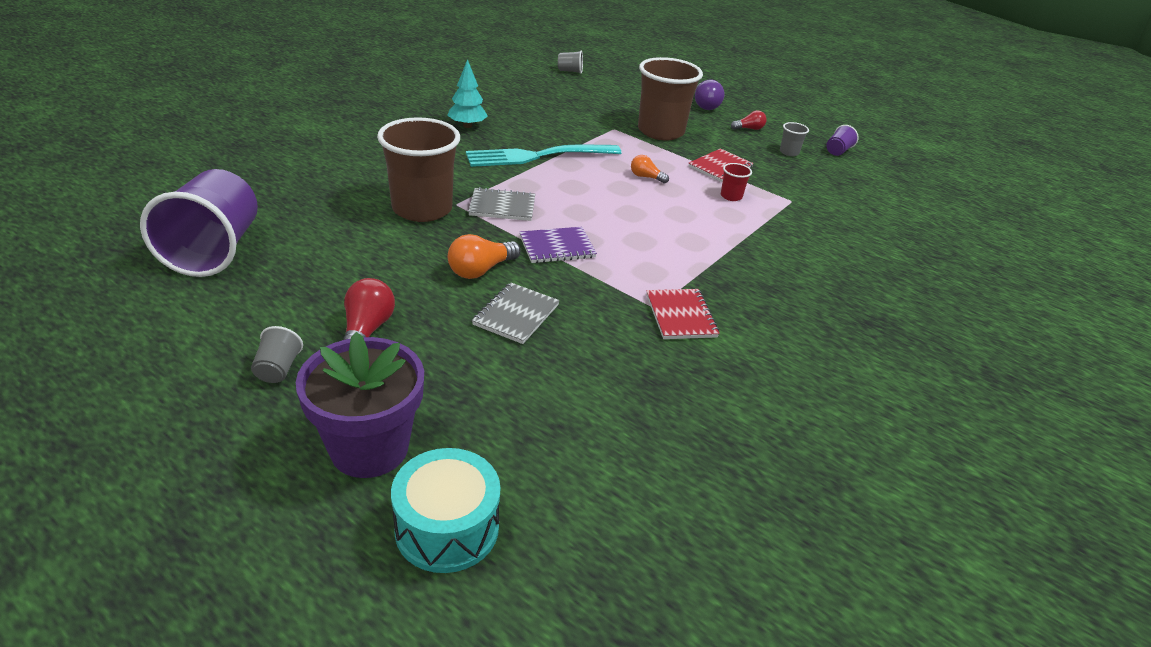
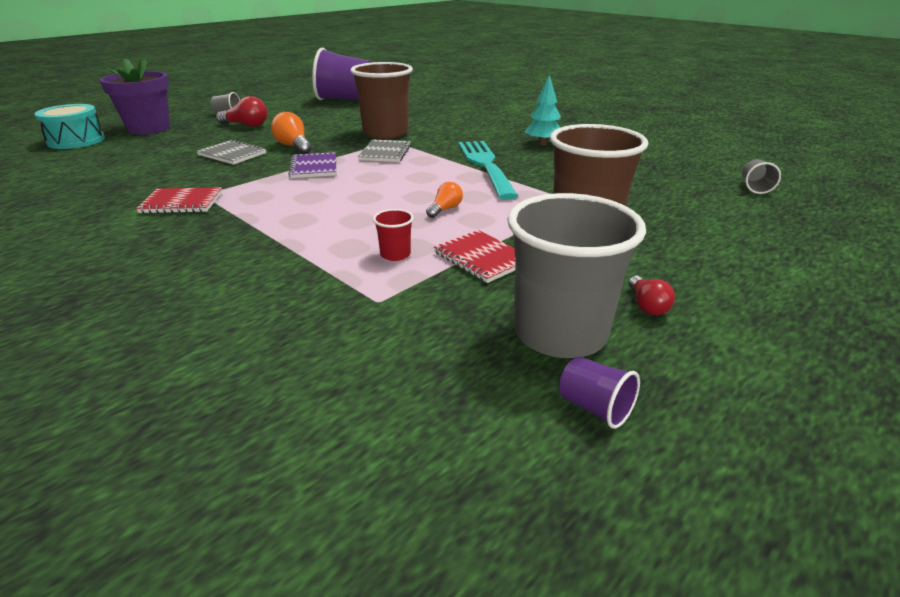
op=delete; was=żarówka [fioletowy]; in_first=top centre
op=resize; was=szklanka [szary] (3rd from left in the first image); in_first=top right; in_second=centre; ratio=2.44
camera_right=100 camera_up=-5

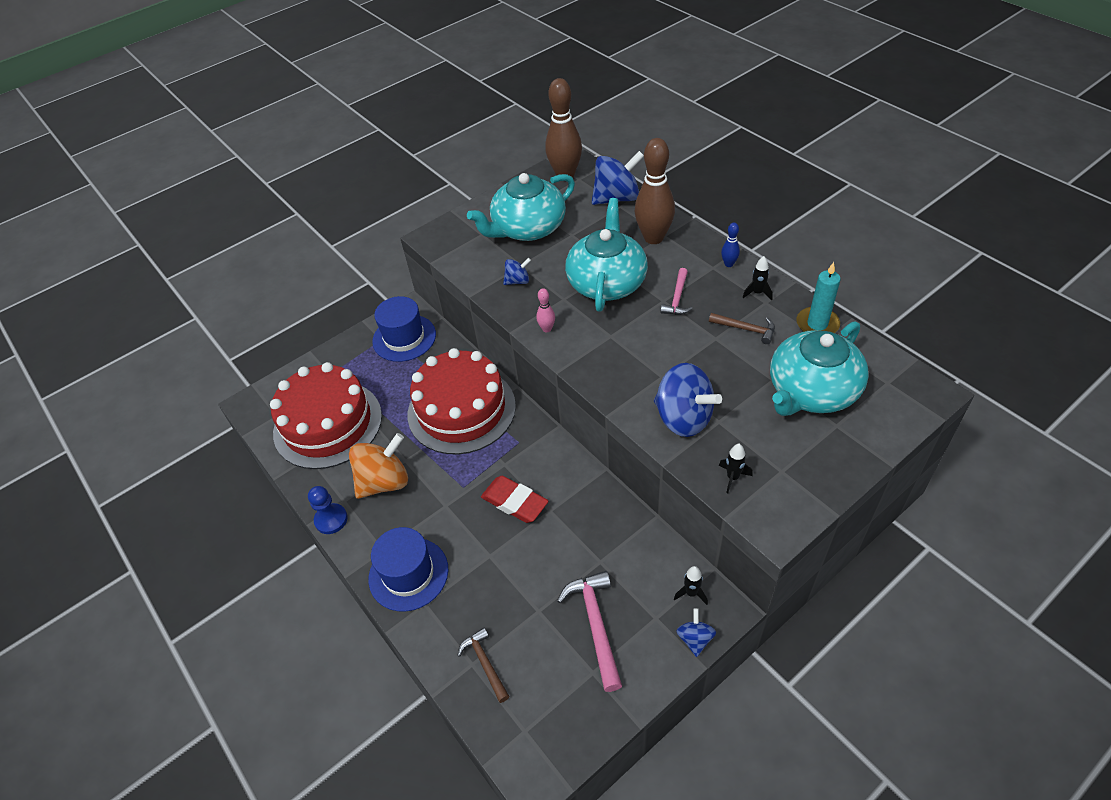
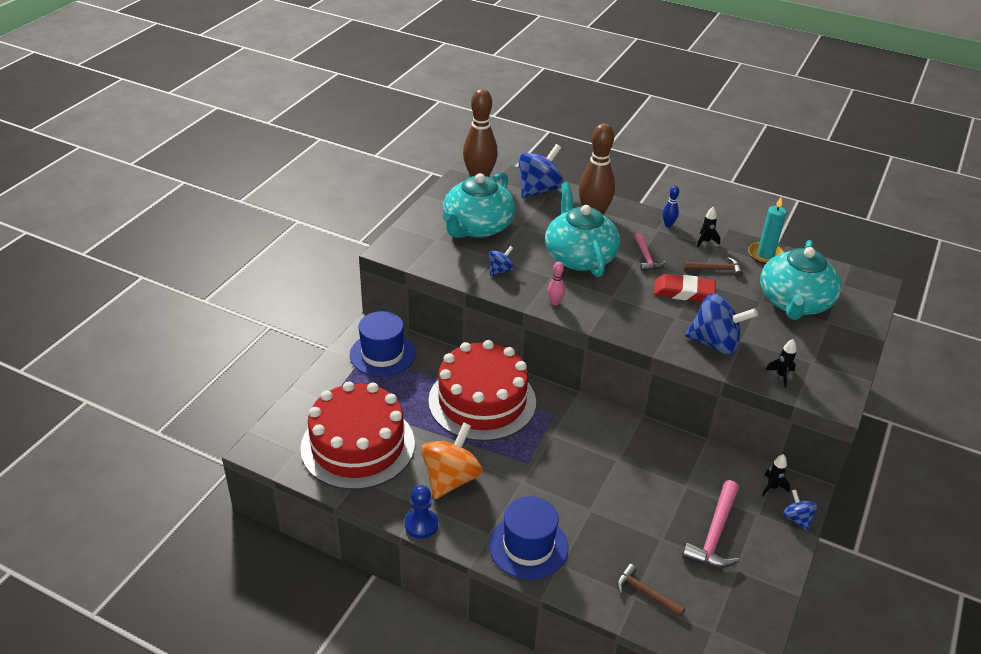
op=move; was=gumka do mazania [czerwony]; in_first=centre; in_second=middle right
op=rotate; was=młotek [różowy] (1st from left in the first image); in_first=bottom centre; in_second=bottom right; clockwise=-120
camera_right=-30 camera_up=-10

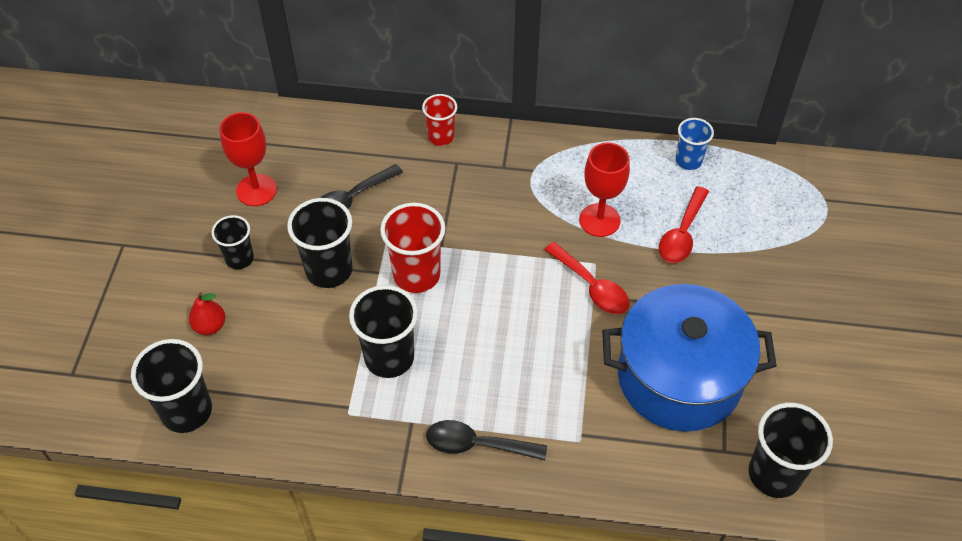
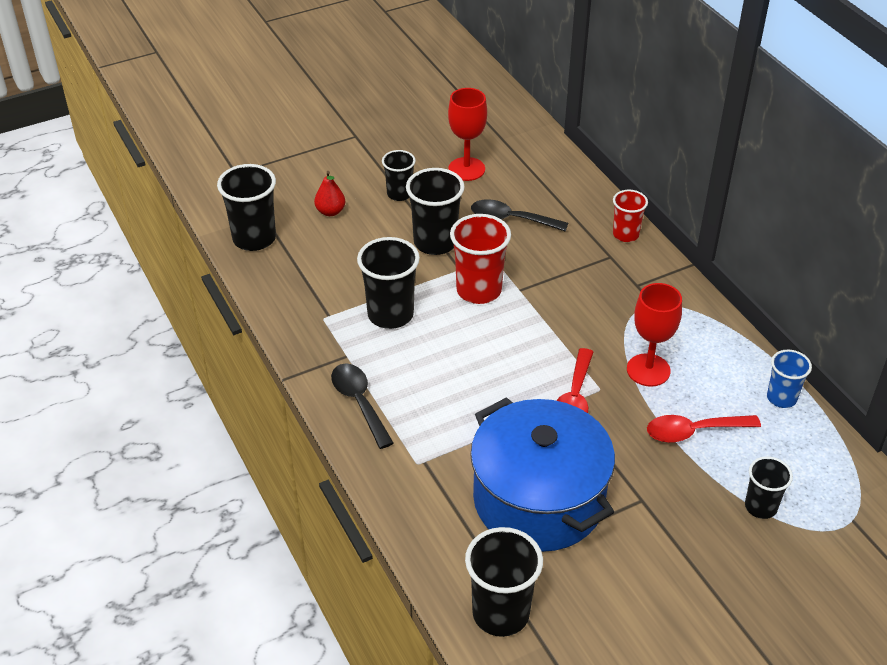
op=insert; now=szklanka [czarny] (6th from left); in_second=bottom right
camera_right=55 camera_up=-10

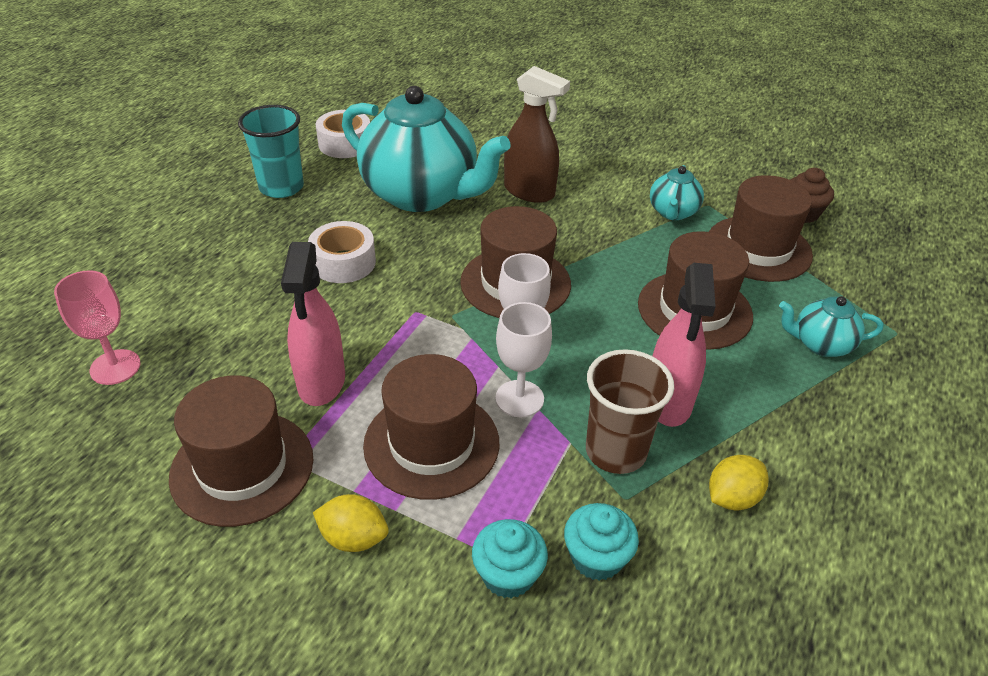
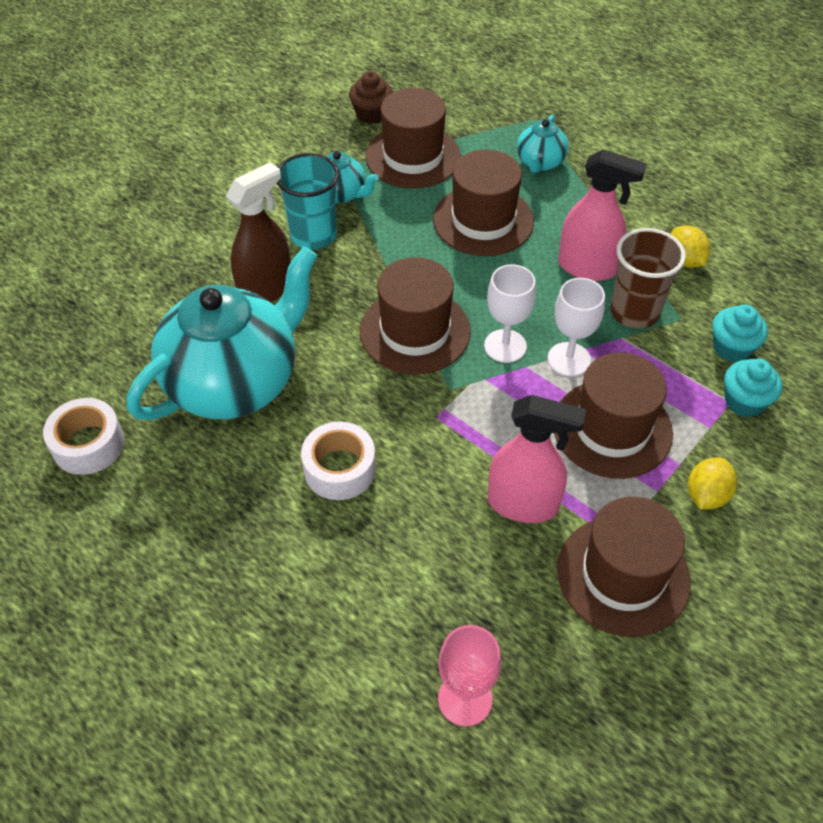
op=move; was=szklanka [turkusowy]; in_first=top left; in_second=top centre
camera_right=-75 camera_up=10

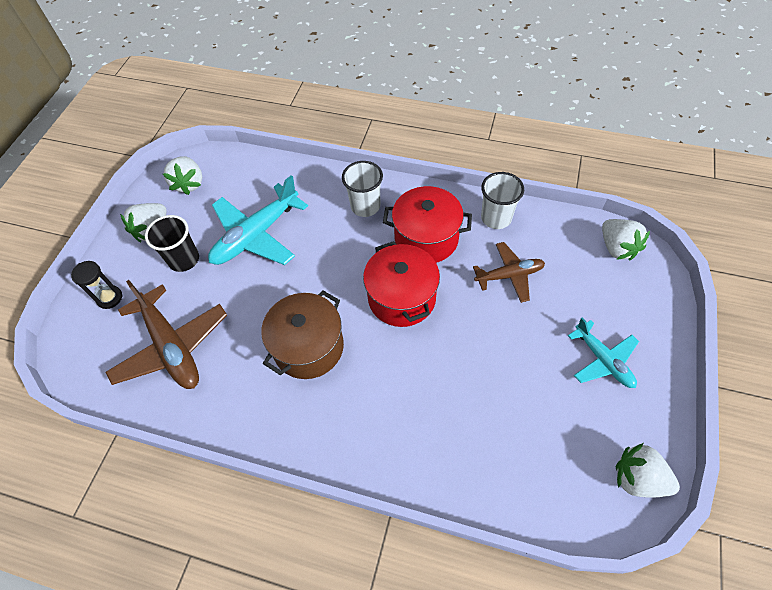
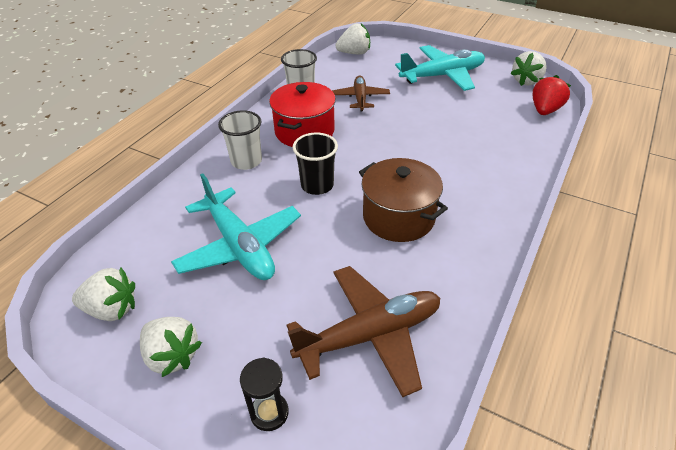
op=move; was=szklanka [czarny]; in_first=middle left; in_second=centre
op=delete; was=garnek [czerwony] (1st from left); in_first=centre
op=resize; was=samolot [turkusowy] (2nd from left); in_first=middle right; in_second=top centre; ratio=1.65
op=insert; now=truskawka [czerwony]; in_second=top right
camera_right=-80 camera_up=-15

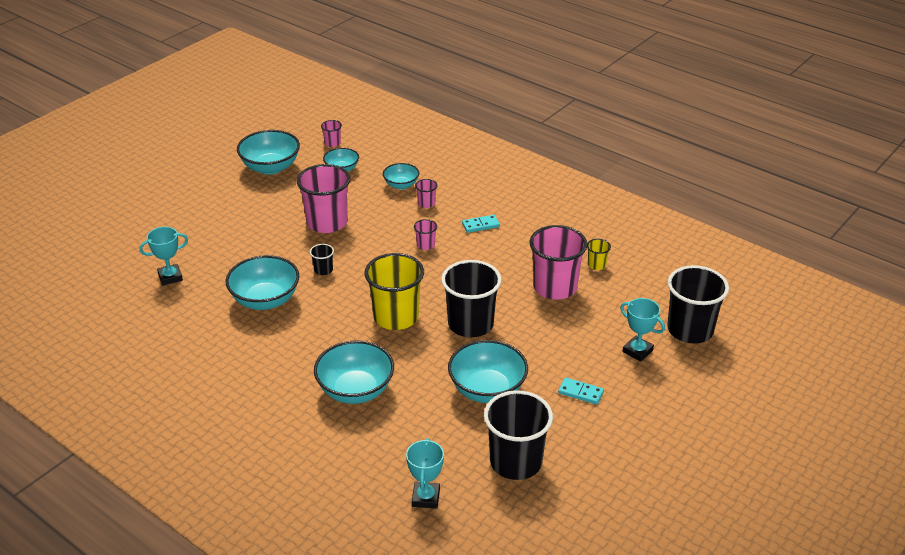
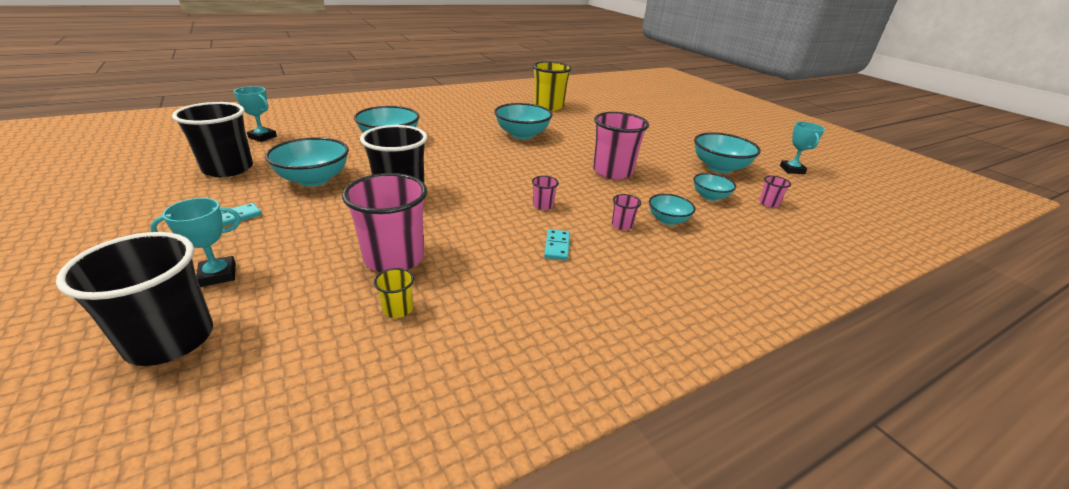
op=move; was=puchar [turkusowy] (1st from left in the first image); now=puchar [turkusowy] (3rd from left); in_first=middle left; in_second=top right
op=delete; was=szklanka [czarny] (1st from left); in_first=centre
op=move; was=szklanka [żółty] (1st from left in the first image); now=szklanka [żółty] (2nd from left); in_first=centre; in_second=top centre
camera_right=110 camera_up=-5

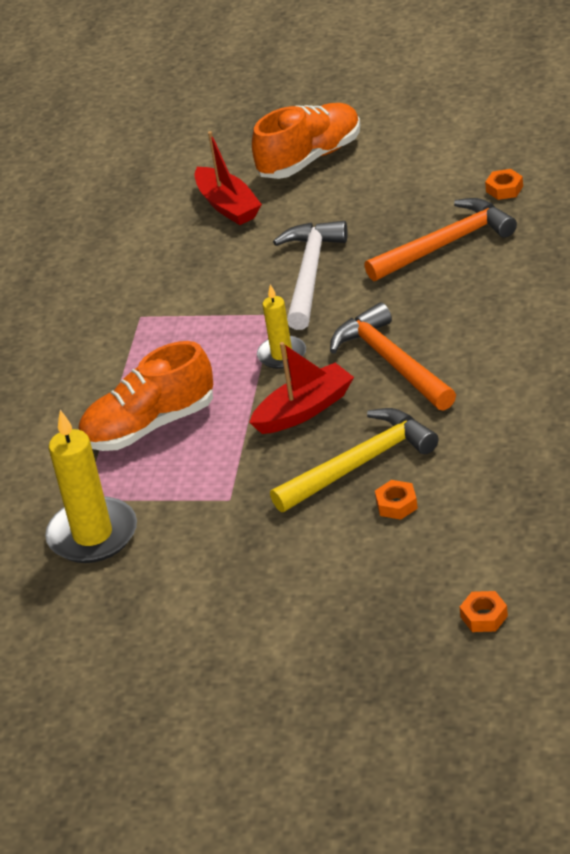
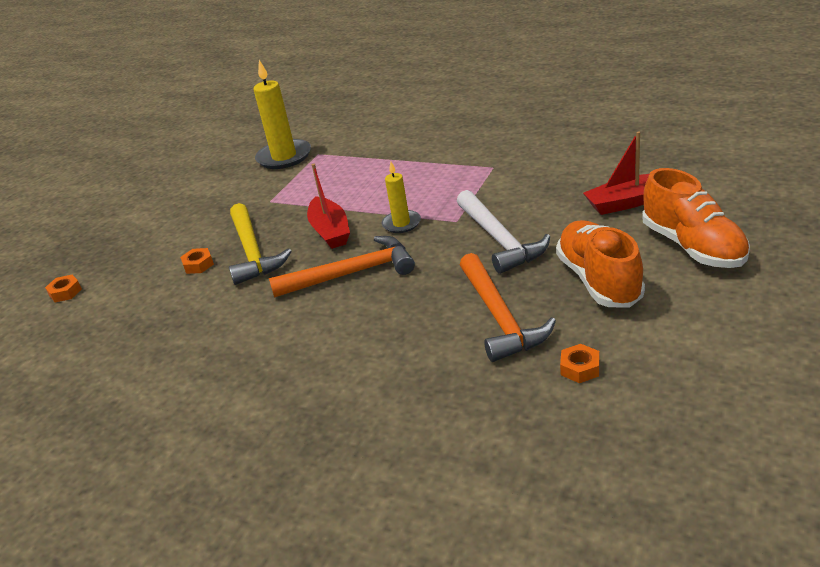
op=move; was=but [pomarańczowy] (1st from left); in_first=middle left; in_second=middle right
op=rotate; was=młotek [biały]; in_first=top centre; in_second=centre; clockwise=45
camera_right=105 camera_up=-5

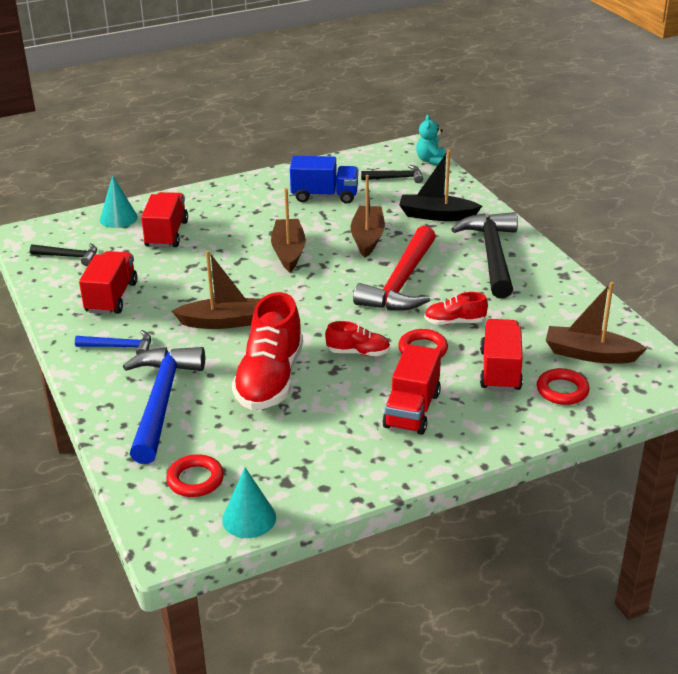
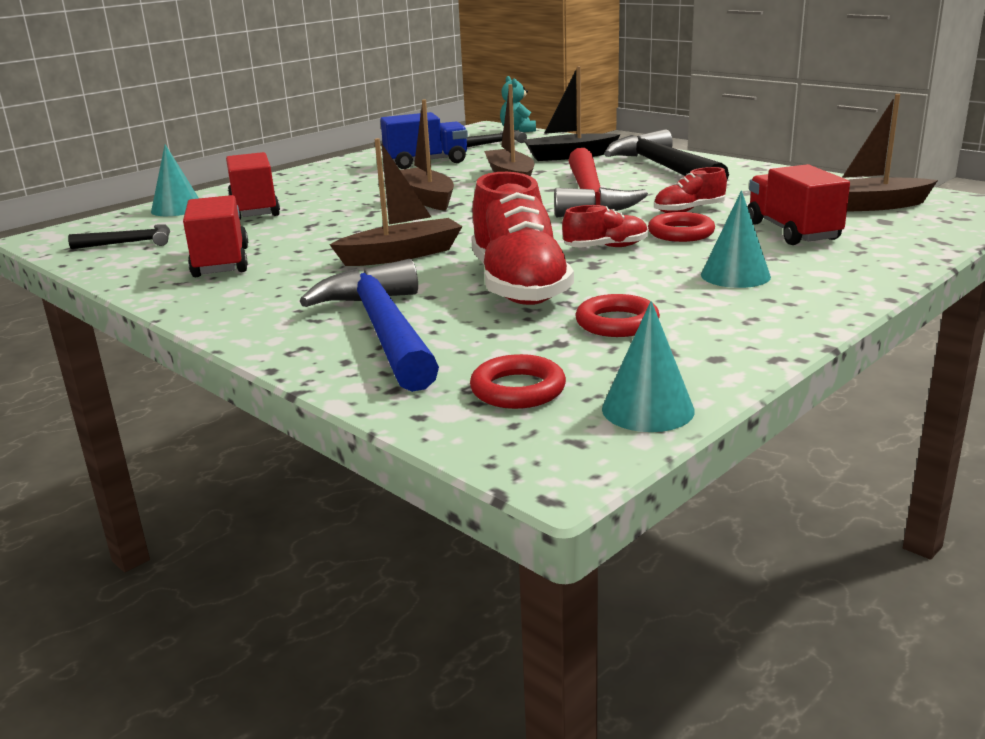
op=delete; was=młotek [niebieski] (1st from left); in_first=middle left
op=replace; was=ciężarówka [czerwony] (3rd from left); now=stożek [turkusowy] (3rd from left); in_first=centre; in_second=top right
op=move; was=pierścień [czerwony] (3rd from left in the first image); now=pierścień [czerwony] (2nd from left); in_first=middle right; in_second=centre
camera_right=-20 camera_up=-10

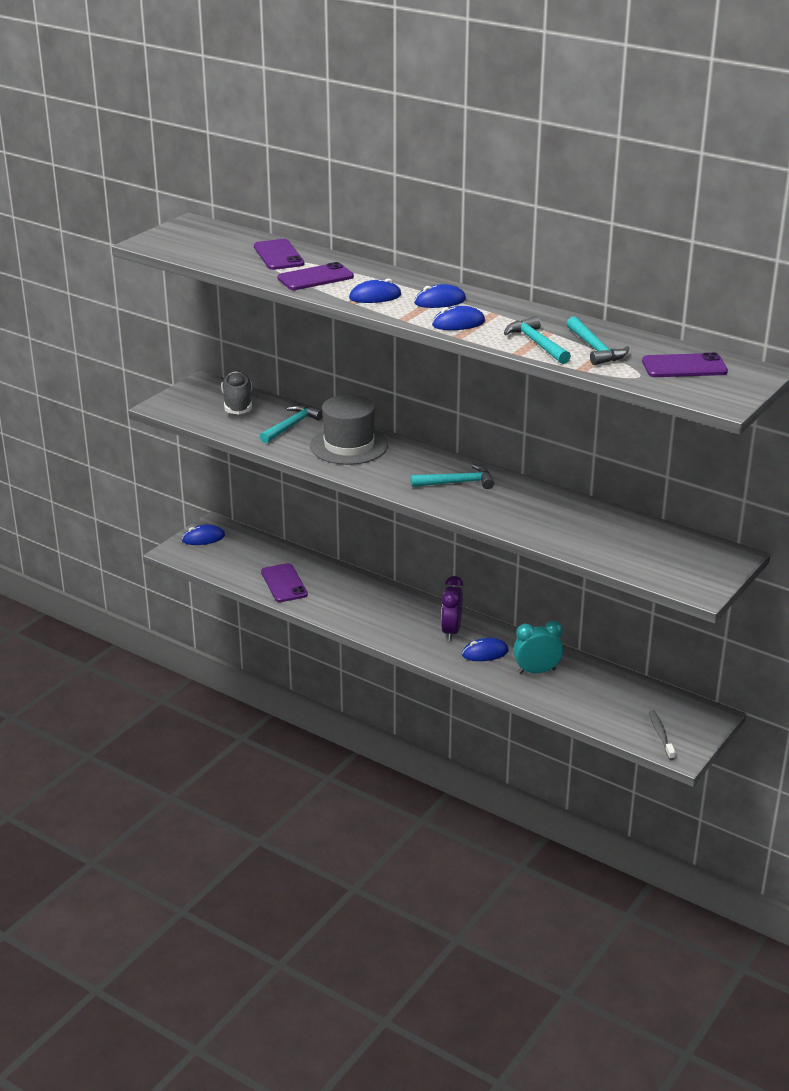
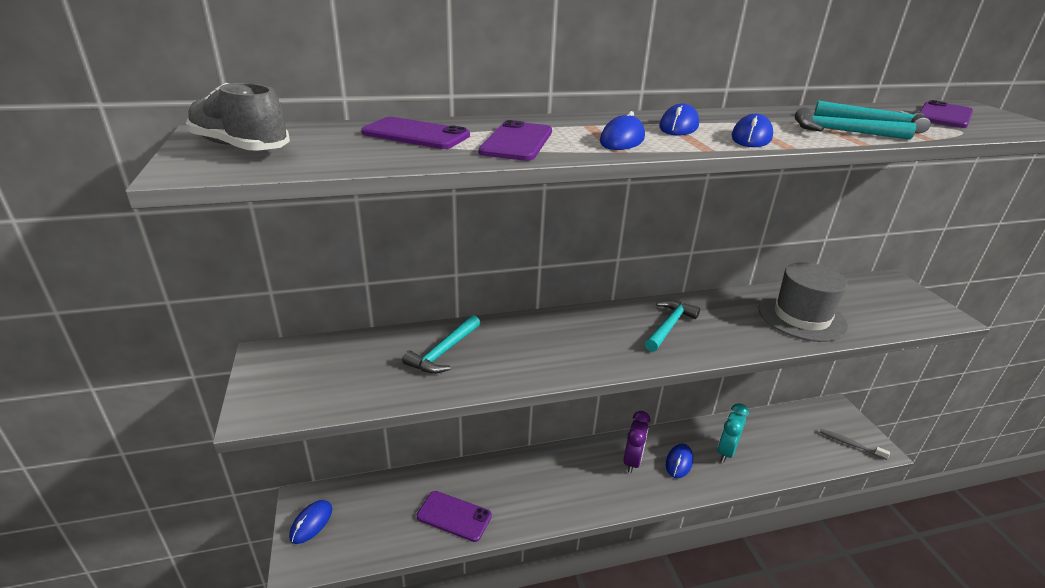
op=move; was=but [szary]; in_first=middle left; in_second=top left
op=rotate; was=młotek [turkusowy] (1st from left); in_first=centre; in_second=centre; clockwise=-135
op=move; was=kapelusz [szary]; in_first=centre; in_second=middle right
op=rotate; was=budzik [fioletowy]; in_first=centre; in_second=bottom centre; clockwise=-120
camera_right=-50 camera_up=0

